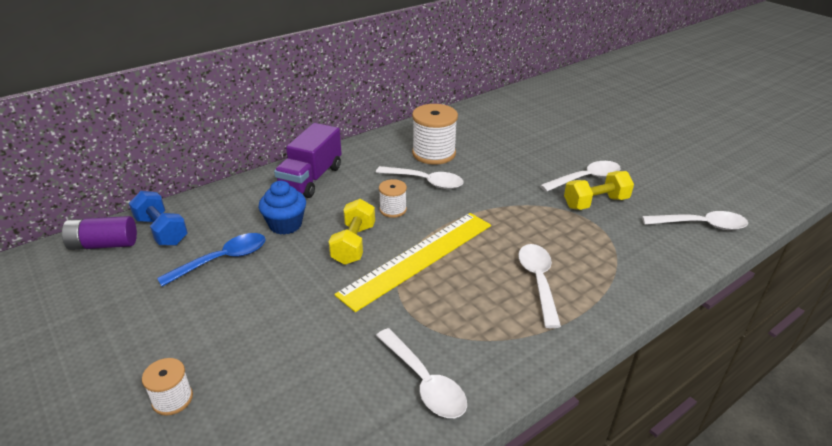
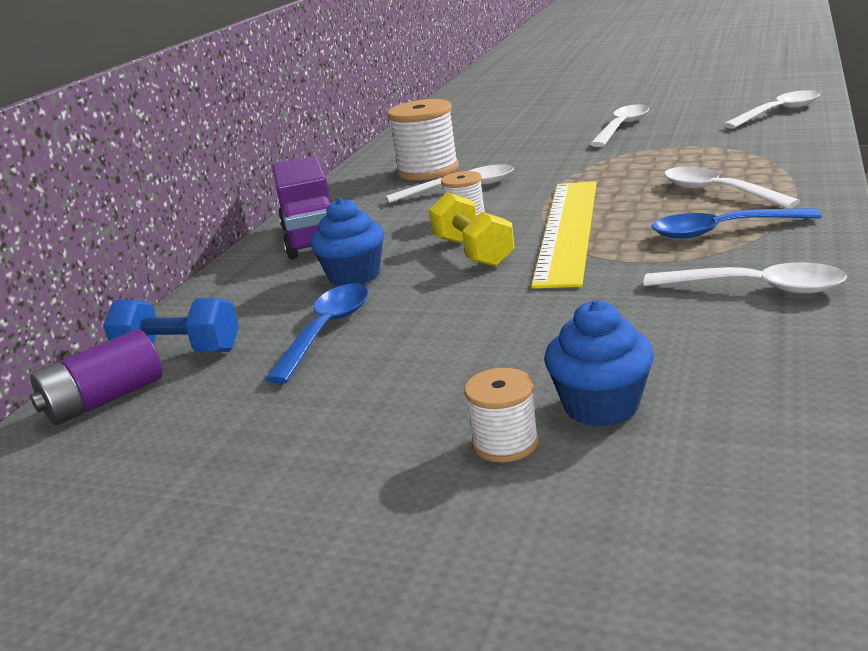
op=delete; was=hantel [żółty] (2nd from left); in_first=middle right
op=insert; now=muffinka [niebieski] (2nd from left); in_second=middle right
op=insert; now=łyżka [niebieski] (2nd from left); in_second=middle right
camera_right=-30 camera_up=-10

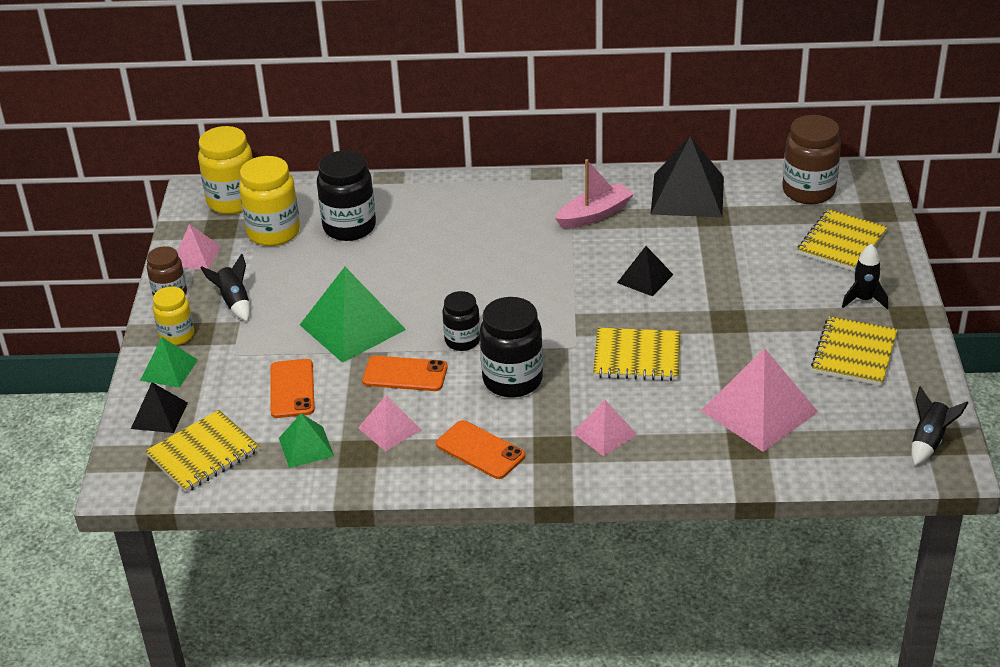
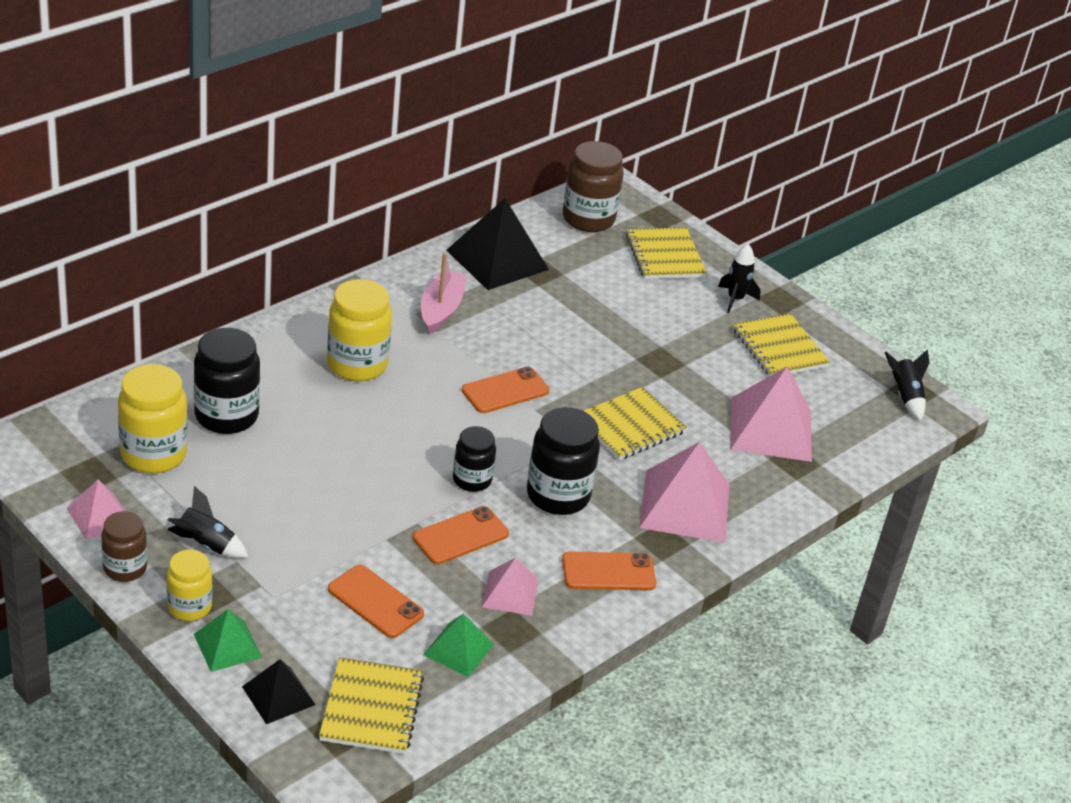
op=move; was=słoik [żółty] (2nd from left in the first image); now=słoik [żółty] (3rd from left); in_first=top left; in_second=centre
op=delete; was=piramida [zielony] (3rd from left); in_first=centre
op=resize; was=piramida [różowy] (3rd from left); in_first=centre; in_second=centre; ratio=1.81
op=delete; was=piramida [czarny] (2nd from left); in_first=centre
op=insert; now=telefon [pomarańczowy] (3rd from left); in_second=centre
camera_right=-50 camera_up=0

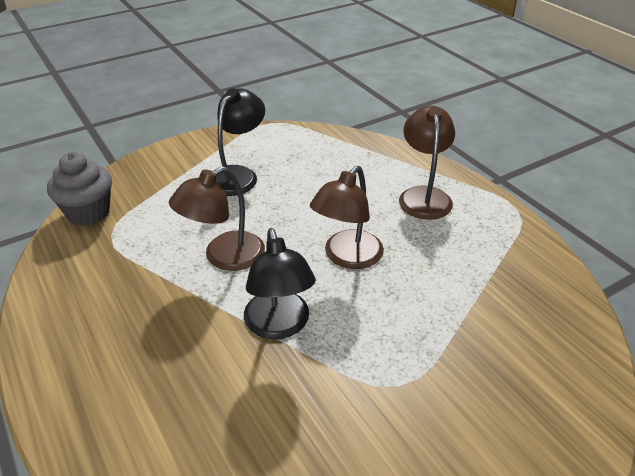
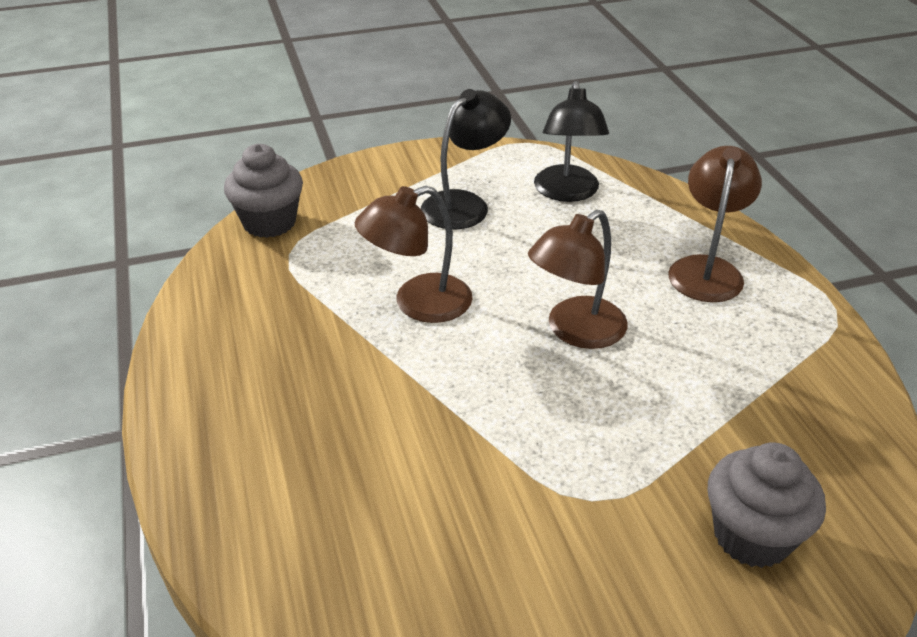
op=move; was=lampka [czarny] (2nd from left); in_first=centre; in_second=top centre
op=insert; now=muffinka [szary] (2nd from left); in_second=bottom right
camera_right=15 camera_up=0

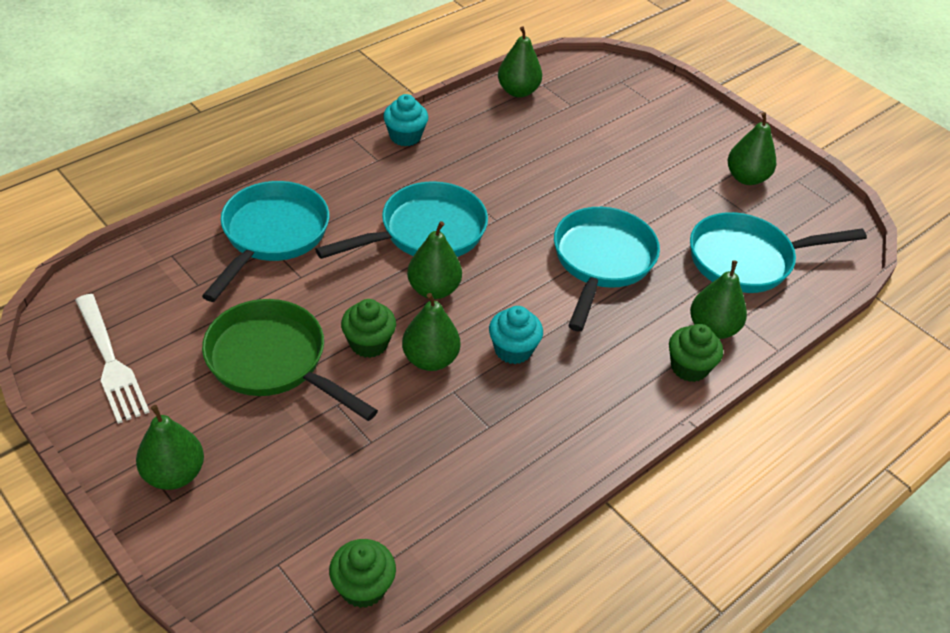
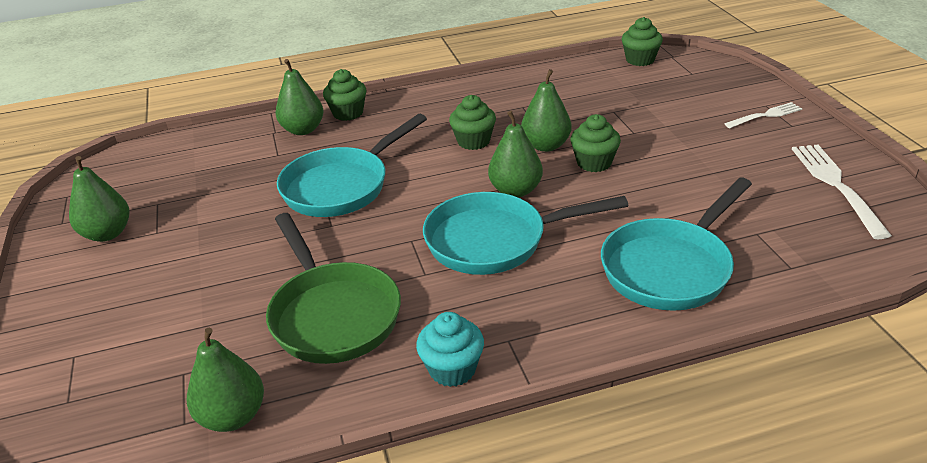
op=replace; was=gruszka [zielony] (1st from left); now=widelec [biały] (1st from left); in_first=bottom left; in_second=top right
op=move; was=patelnia [zielony]; in_first=middle left; in_second=centre
op=recolor; was=muffinka [turkusowy] (2nd from left); now=muffinka [zielony] (2nd from left); in_first=centre; in_second=top centre
op=delete; was=patelnia [turkusowy] (4th from left); in_first=middle right
camera_right=-150 camera_up=-10

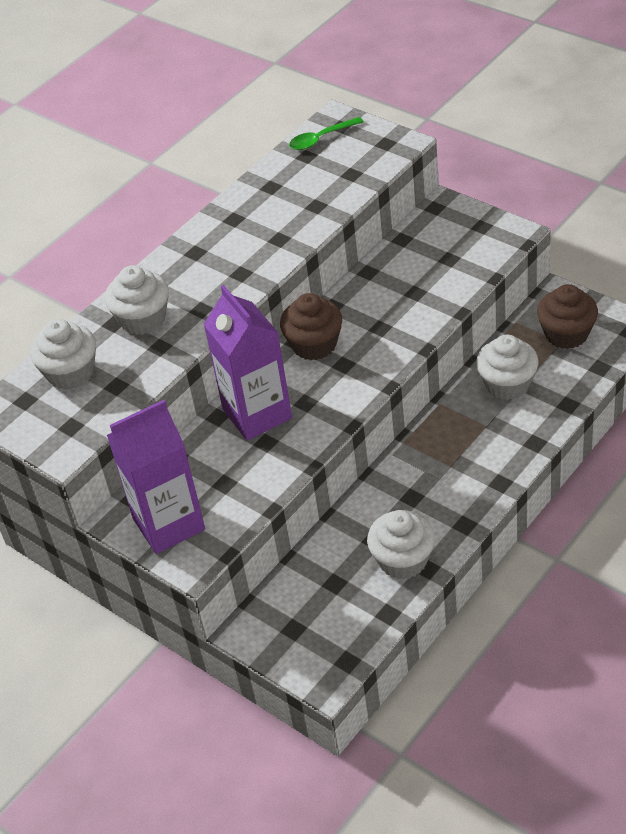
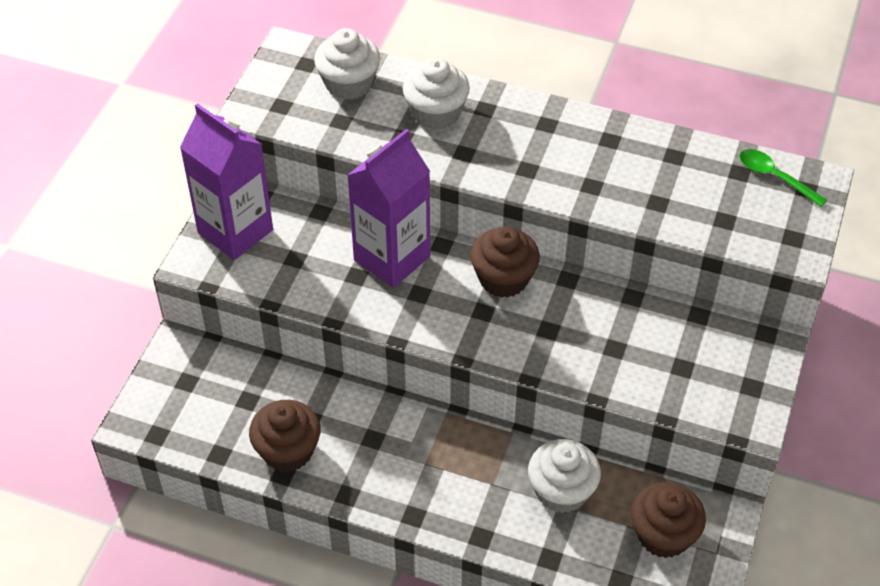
op=recolor; was=muffinka [biały] (3rd from left); now=muffinka [brązowy] (1st from left); in_first=centre; in_second=bottom left
camera_right=65 camera_up=5

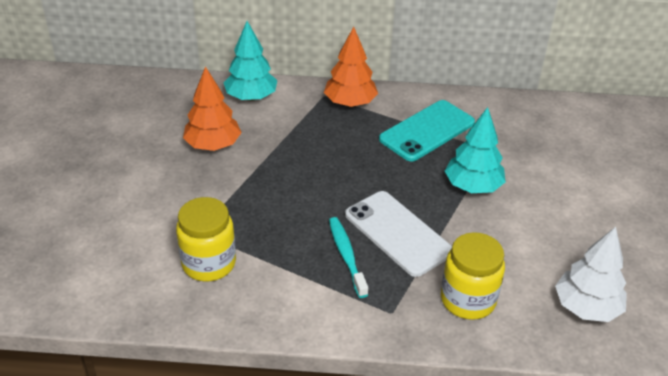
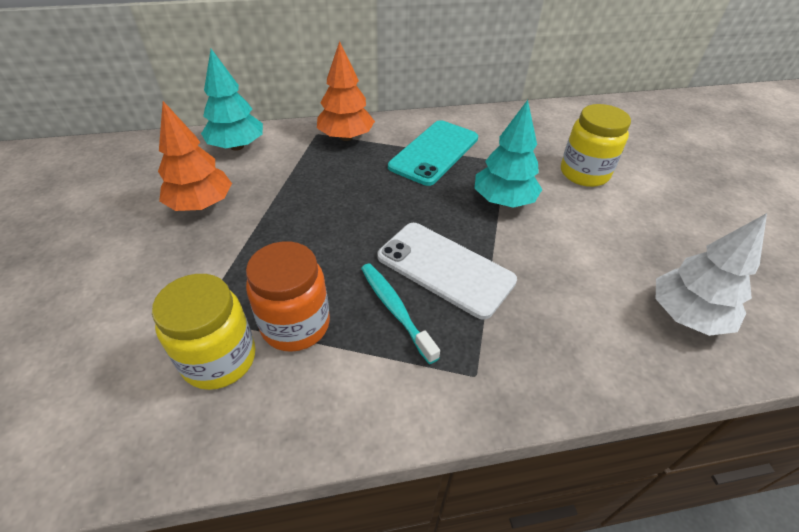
op=move; was=słoik [żółty] (2nd from left); in_first=bottom right; in_second=top right
op=insert; now=słoik [pomarańczowy]; in_second=centre
camera_right=-15 camera_up=5

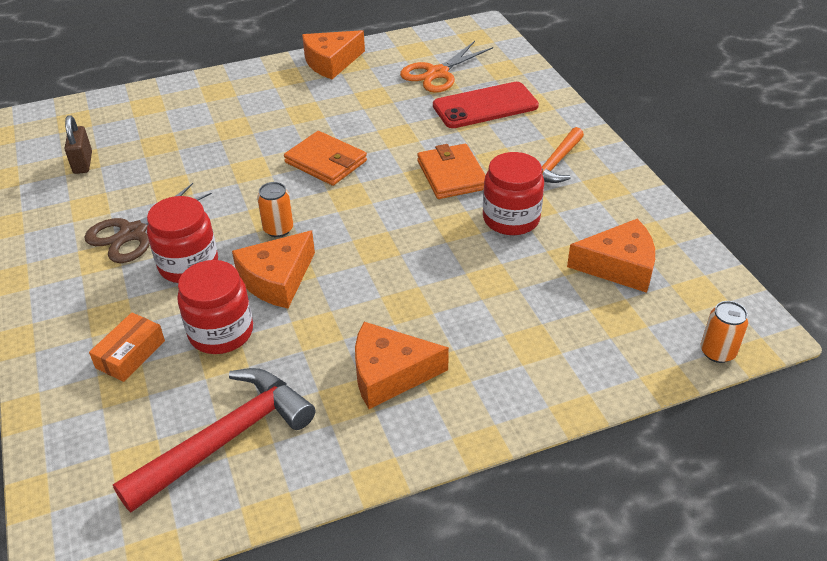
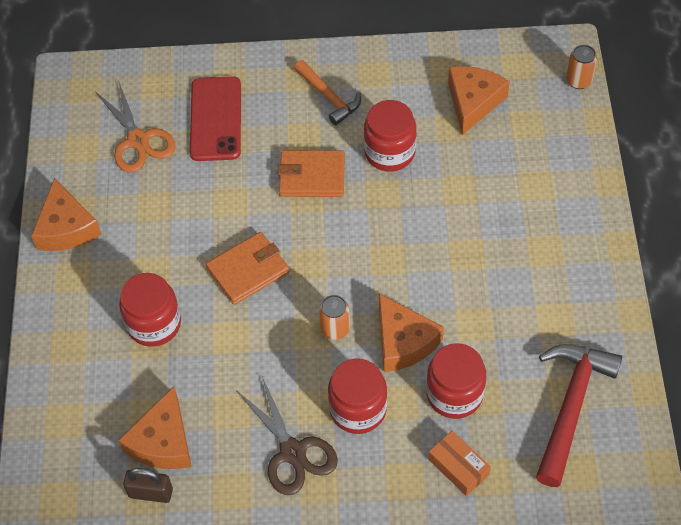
op=rotate; was=młotek [czerwony]; in_first=bottom left; in_second=bottom right; clockwise=45
op=move; was=ser [pomarańczowy] (3rd from left in the first image); now=ser [pomarańczowy] (2nd from left); in_first=centre; in_second=bottom left
op=insert; now=słoik [czerwony] (1st from left); in_second=middle left
camera_right=-70 camera_up=15

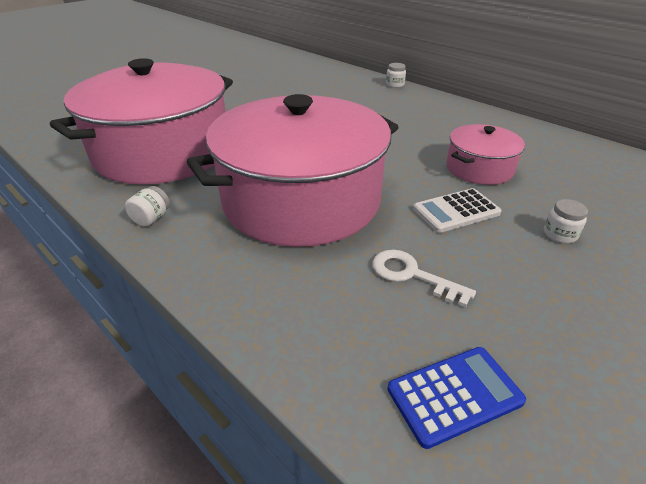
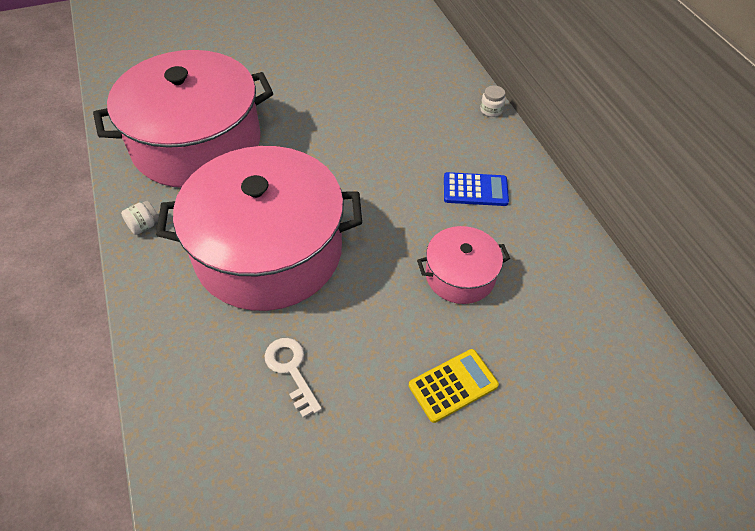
op=move; was=kalkulator [niebieski]; in_first=bottom right; in_second=centre
op=delete; was=kalkulator [biały]; in_first=middle right
op=replace; was=słoik [biały] (3rd from left); now=kalkulator [żółty]; in_first=middle right; in_second=bottom centre
camera_right=25 camera_up=15

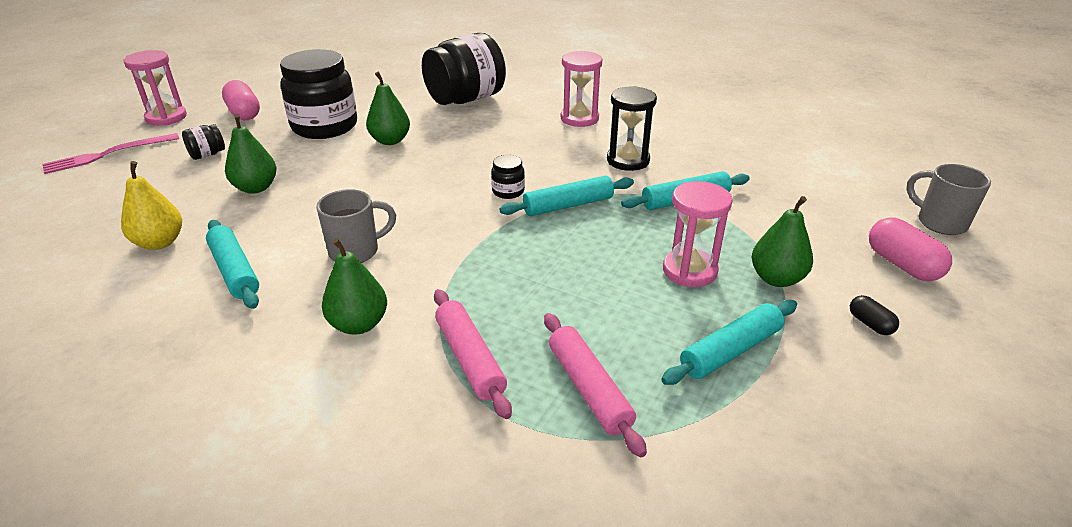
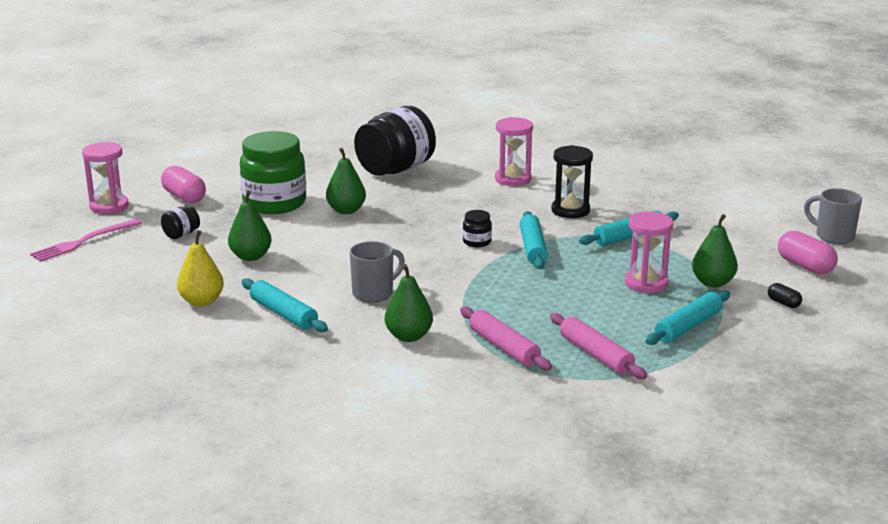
op=recolor; was=słoik [czarny] (2nd from left); now=słoik [zielony]; in_first=top left; in_second=top left
op=rotate; was=wałek do ciasta [turkusowy] (2nd from left); in_first=centre; in_second=centre; clockwise=-60
camera_right=-10 camera_up=-10

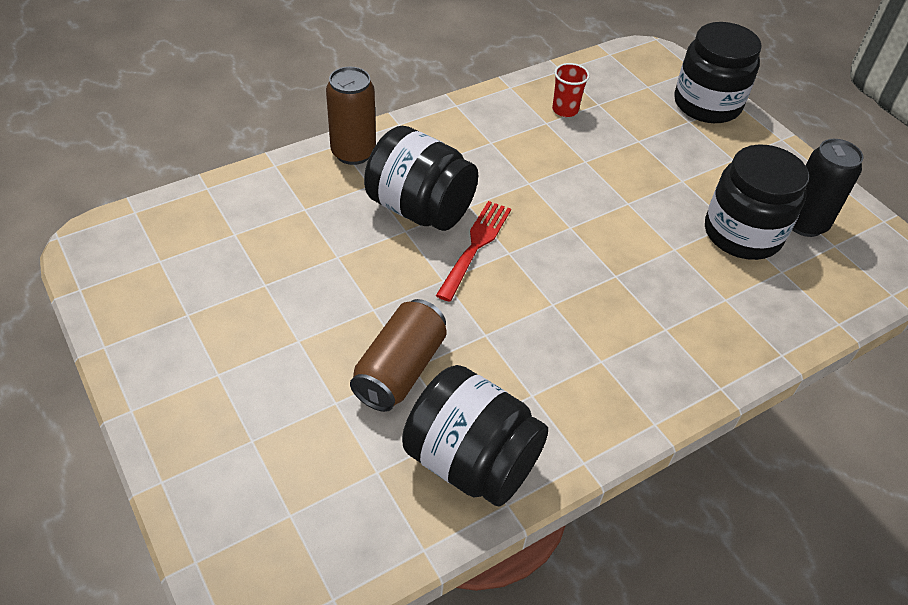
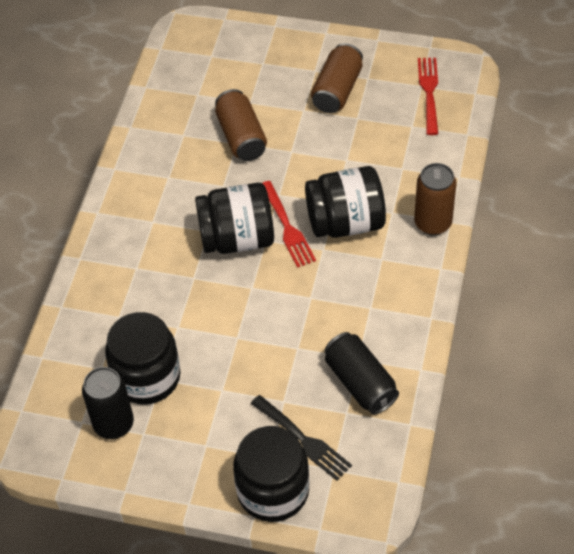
op=move; was=słoik [czarny] (2nd from left); in_first=bottom centre; in_second=centre
op=replace; was=szklanka [czerwony]; now=puszka [czarny] (2nd from left); in_first=top centre; in_second=bottom centre
op=insert; now=widelec [czarny]; in_second=bottom centre
op=insert; now=puszka [brązowy] (2nd from left); in_second=top centre
op=insert; now=widelec [czerwony] (2nd from left); in_second=top right
camera_right=140 camera_up=5

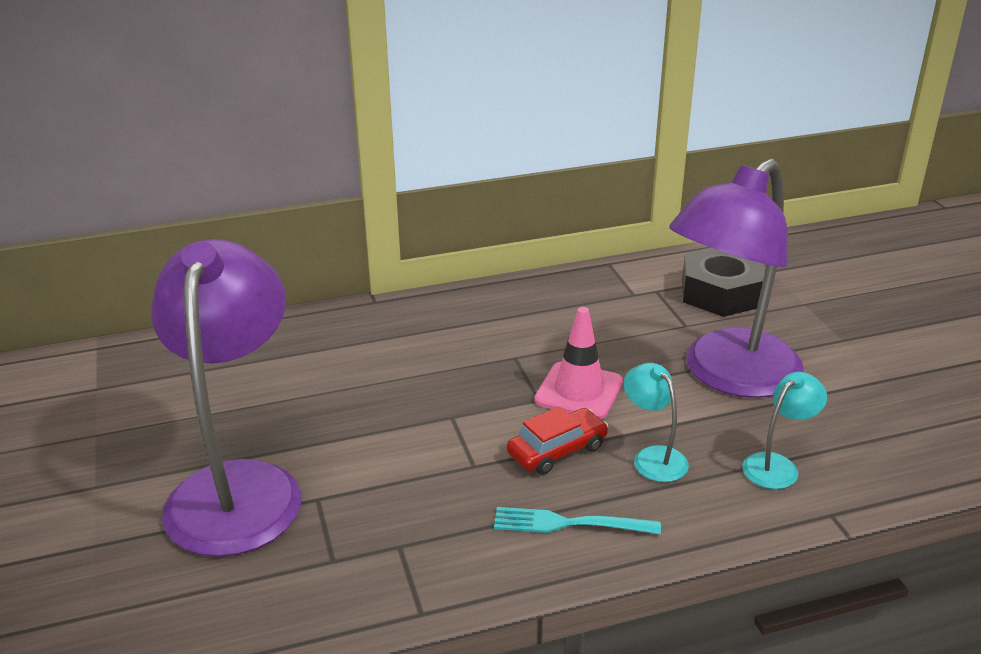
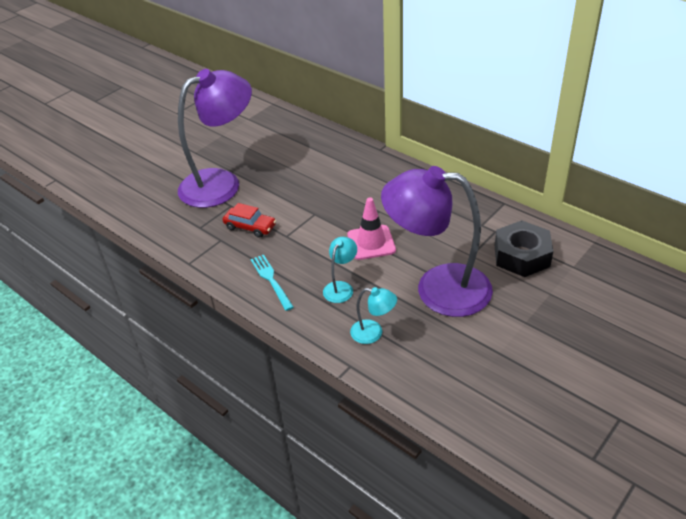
op=move; was=samochód [czerwony]; in_first=bottom centre; in_second=centre
camera_right=60 camera_up=10

